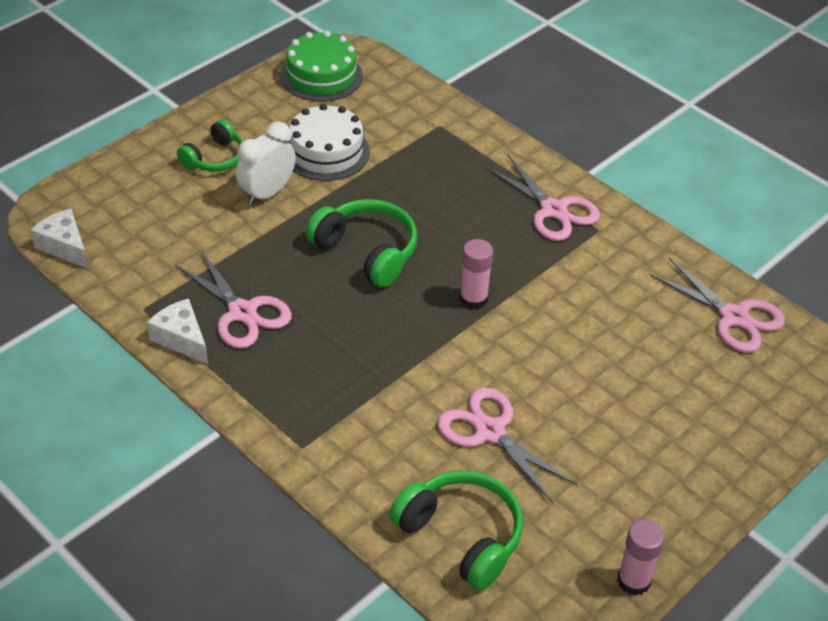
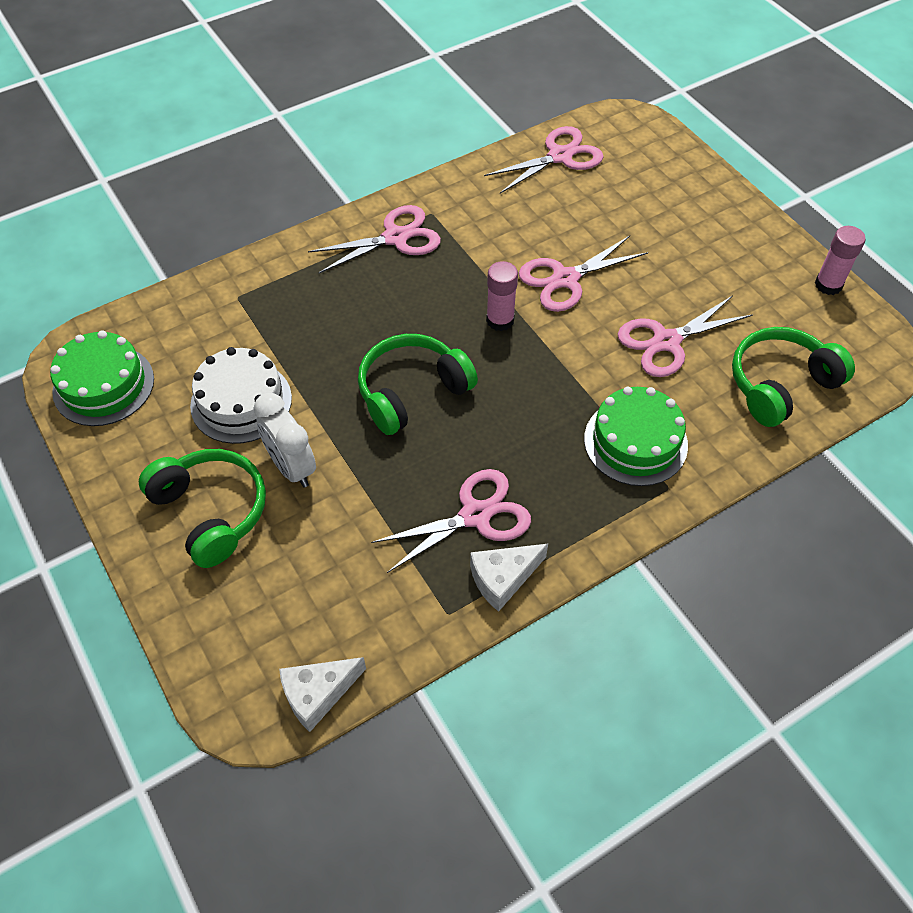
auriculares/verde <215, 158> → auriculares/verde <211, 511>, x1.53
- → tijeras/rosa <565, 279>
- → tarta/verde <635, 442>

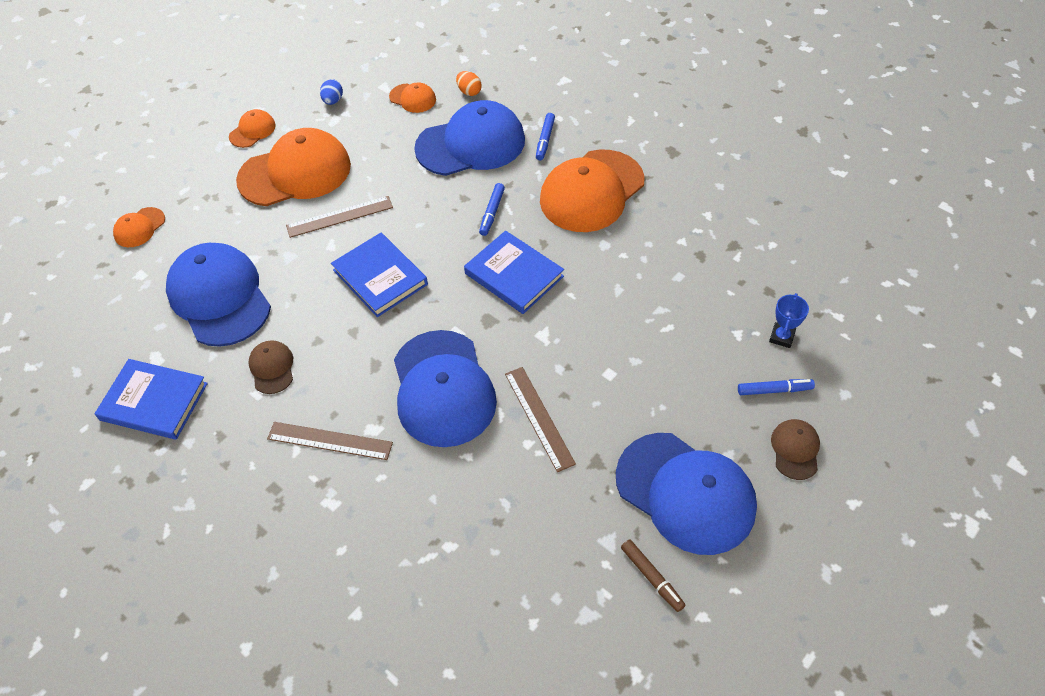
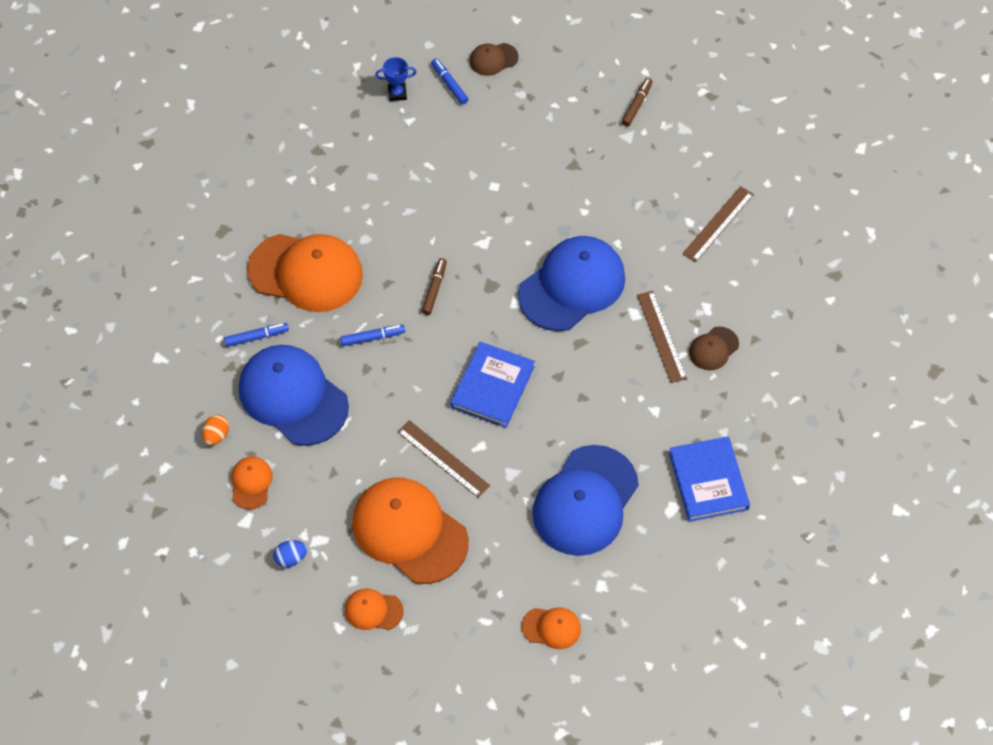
libro/azul <514, 275> → rotulador/marrón <434, 289>
gorra/marrón <272, 368> → gorra/marrón <713, 349>, relocated
regla/marrón <539, 417> → regla/marrón <718, 224>, relocated
gorra/azul <685, 493> → -

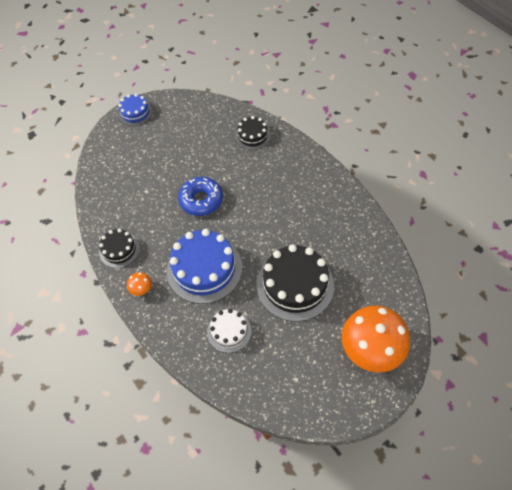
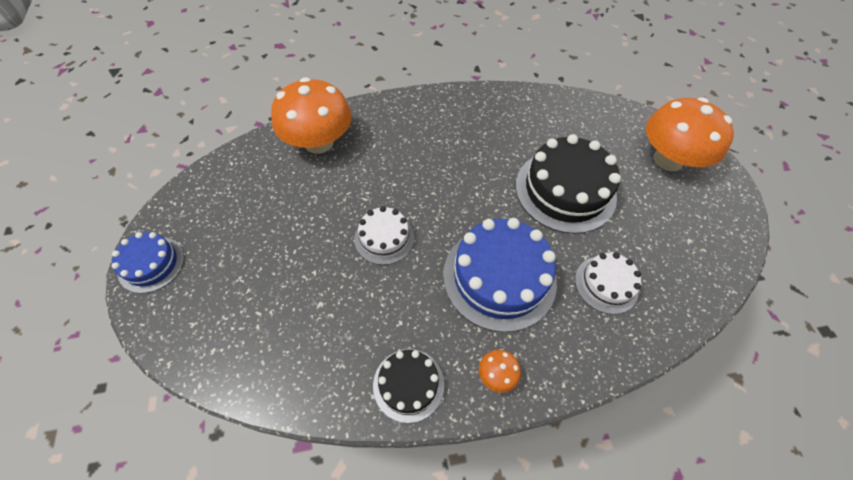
tarta/negro <252, 136> → seta/naranja <318, 142>
rosquilla/azul <201, 200> → tarta/blanco <384, 238>

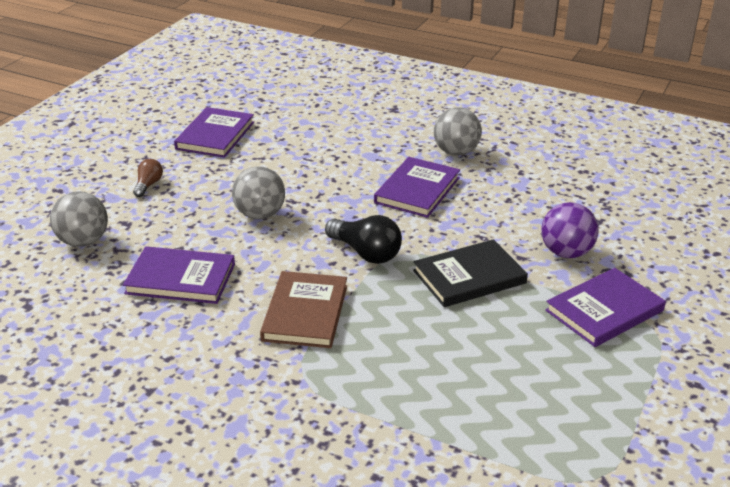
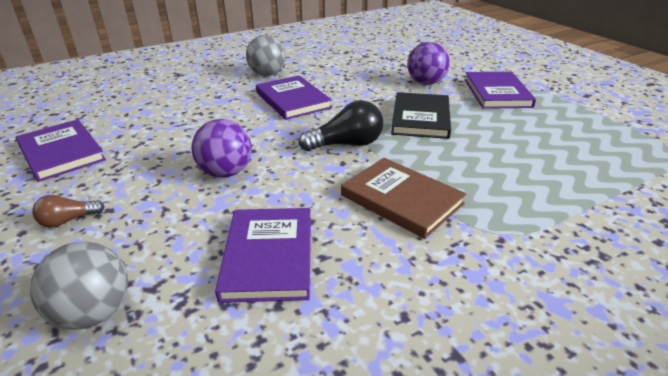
bombilla/marrón <148, 185> → bombilla/marrón <68, 220>, 75 degrees counterclockwise
pelota/gris <260, 215> → pelota/morado <226, 172>
libro/morado <181, 279> → libro/morado <268, 256>, 45 degrees counterclockwise

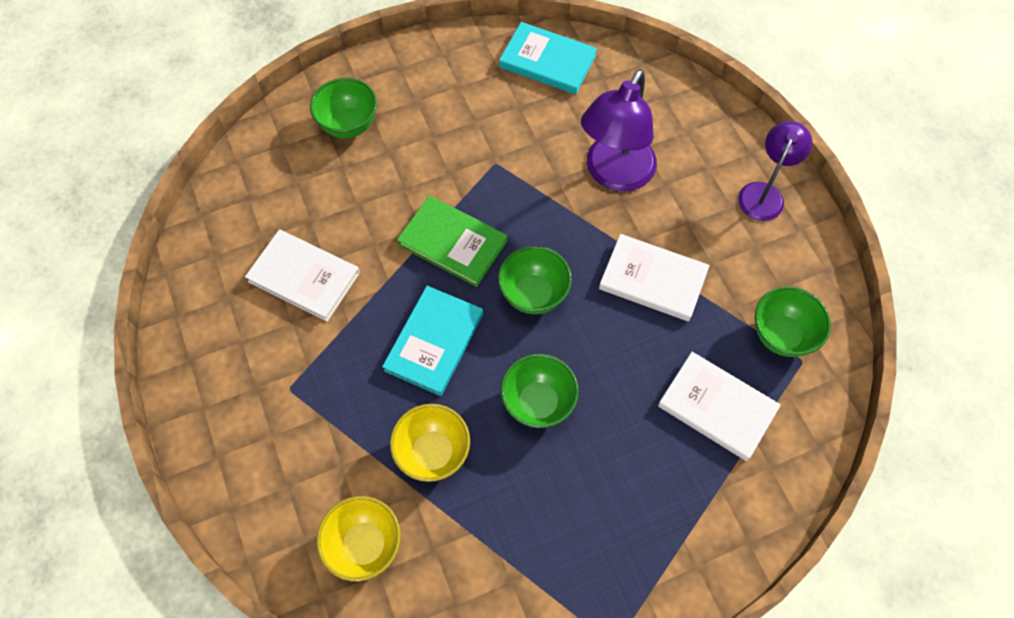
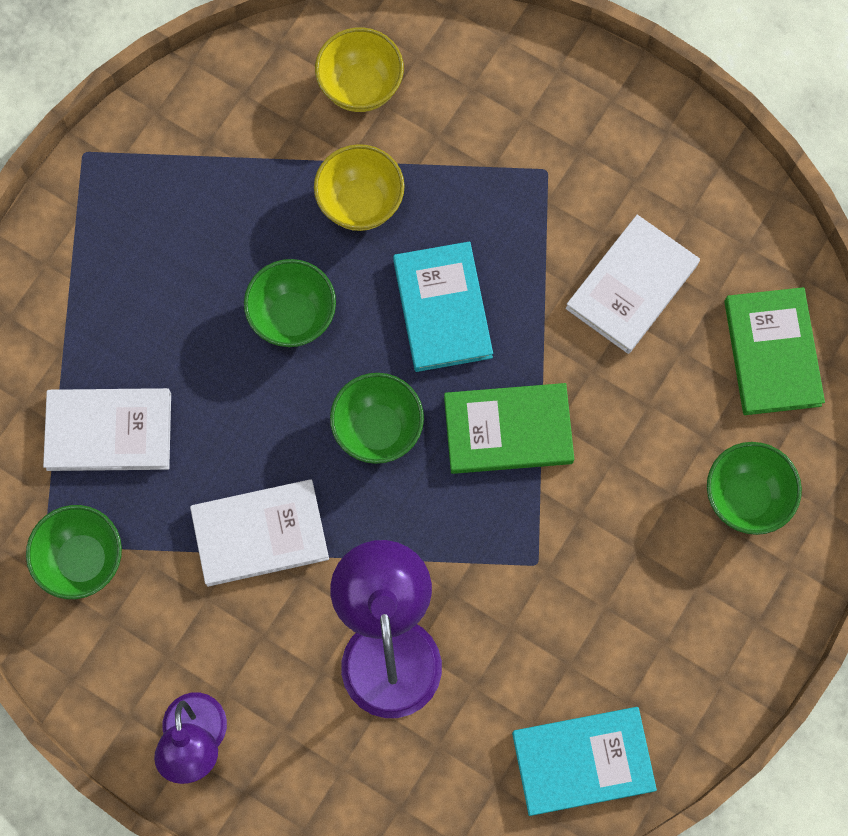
libro/blanco <304, 277> → libro/blanco <632, 286>, 45 degrees counterclockwise
- → libro/verde <772, 353>

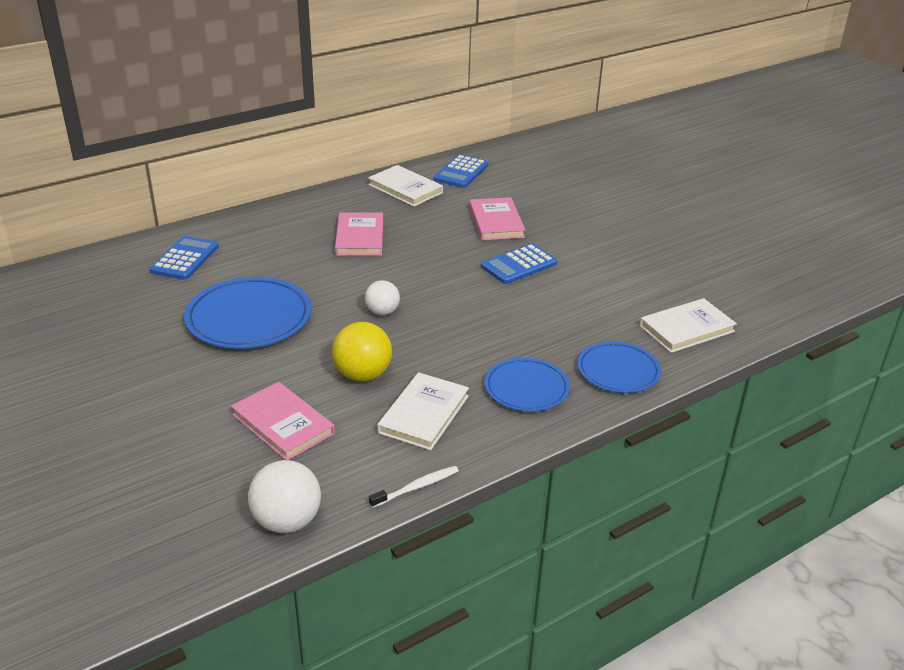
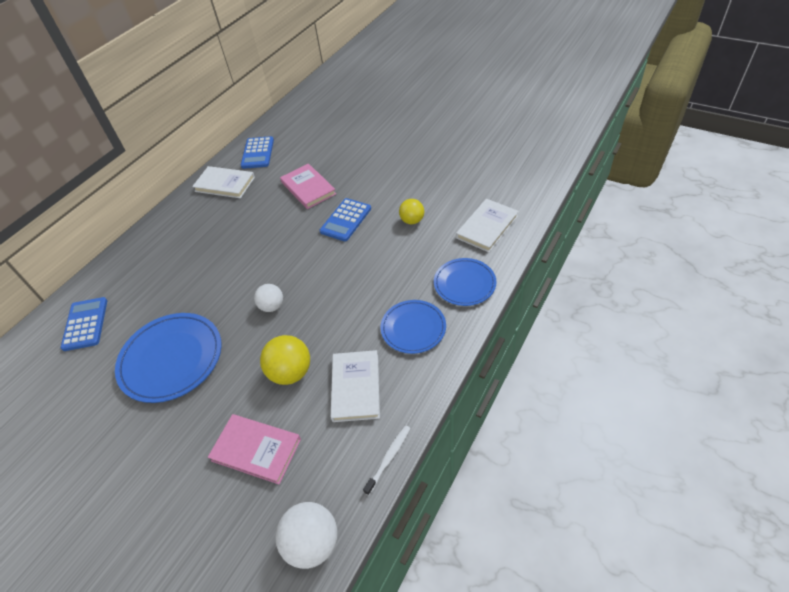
libro/rosa <360, 237> → -
- → pelota/amarillo <412, 221>

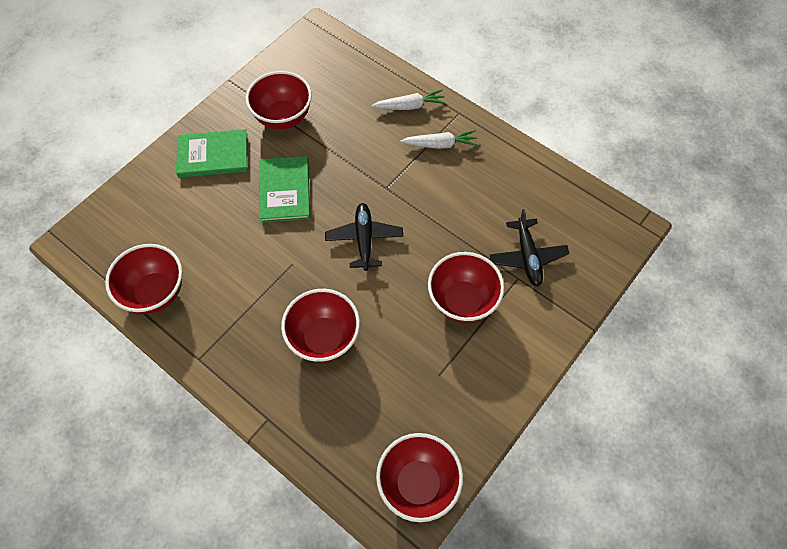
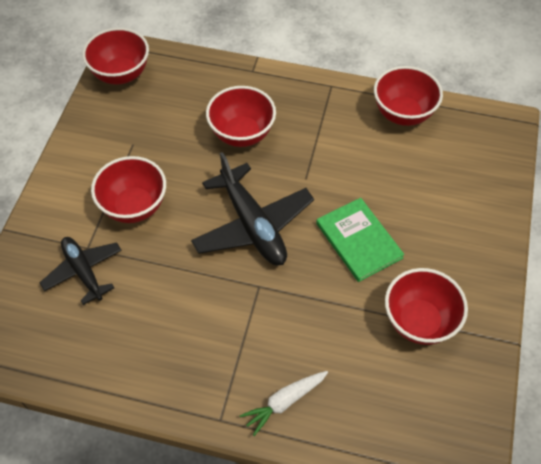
libro/verde <213, 155> → -
zanahoria/blanco <440, 144> → -
avión/negro <364, 239> → avión/negro <252, 225>, x1.58

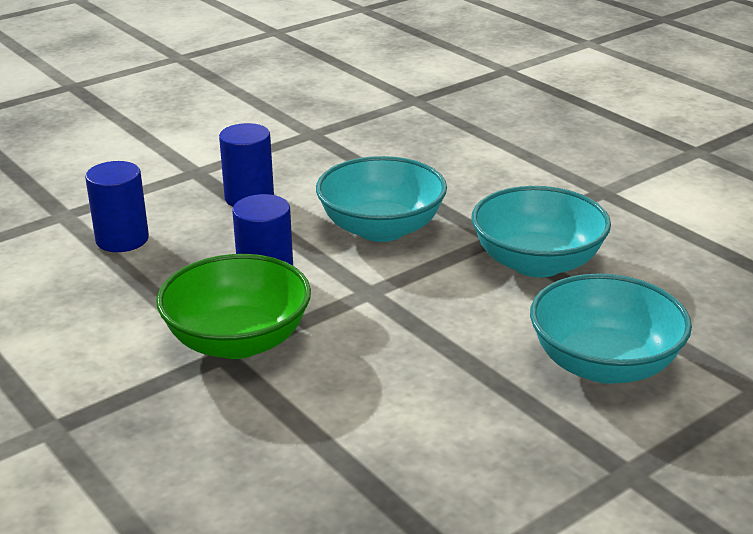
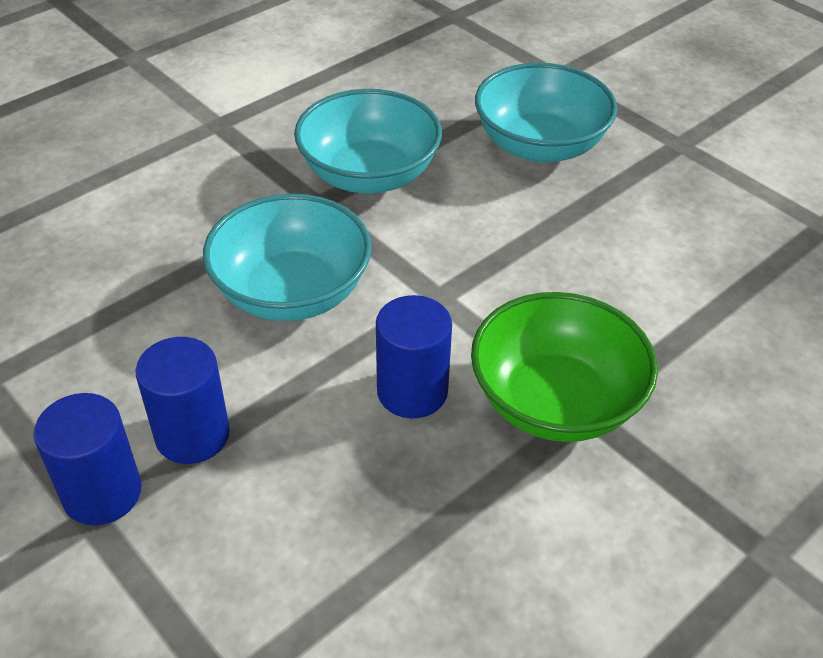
cilindro/azul <122, 239> → cilindro/azul <102, 493>, relocated

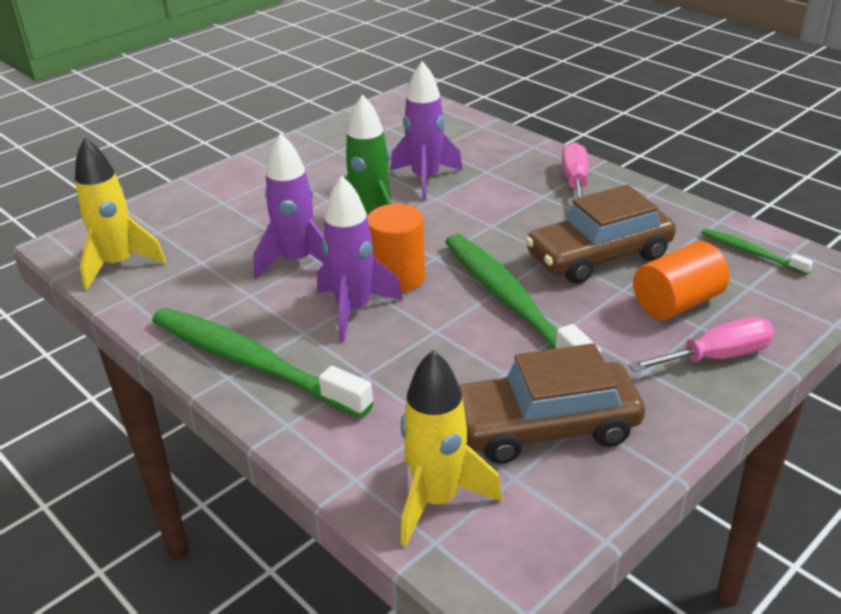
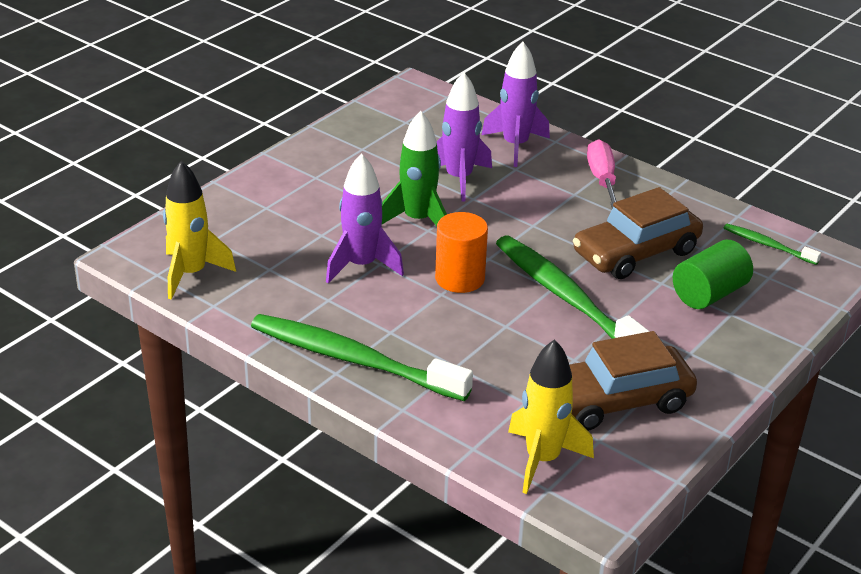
cohete/morado <354, 310> → cohete/morado <515, 146>, relocated
cilindro/naranja <677, 303> → cilindro/verde <709, 294>
destornillador/rosa <716, 357> → -

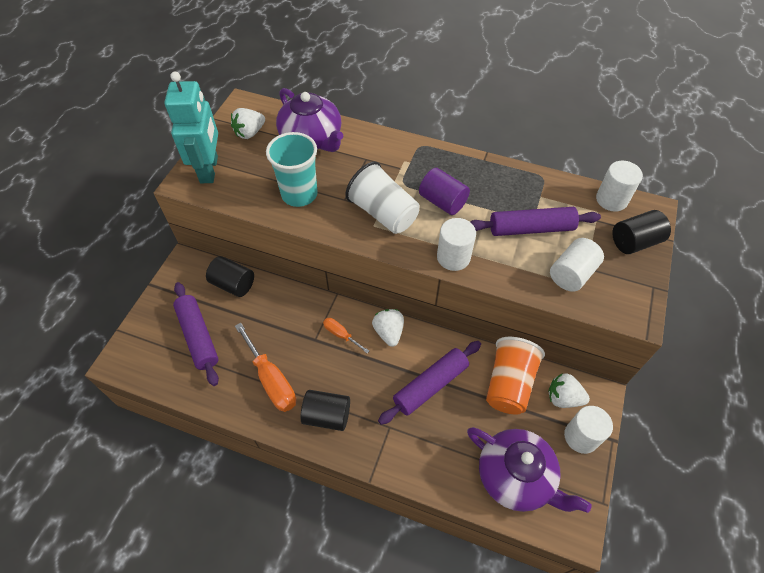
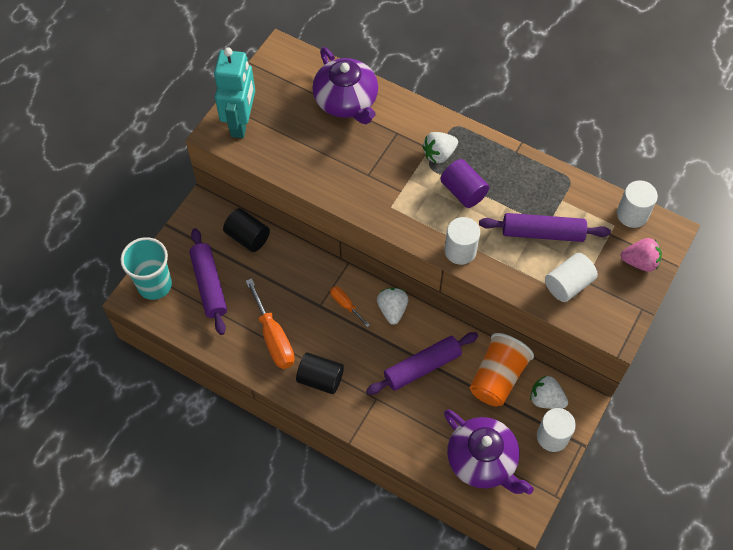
fresa/blanco <250, 133> → fresa/blanco <439, 154>, relocated
vaso/turquesa <299, 194> → vaso/turquesa <154, 285>, relocated
vaso/blanco <383, 213> → -
cilindro/negro <634, 242> → fresa/rosa <639, 262>

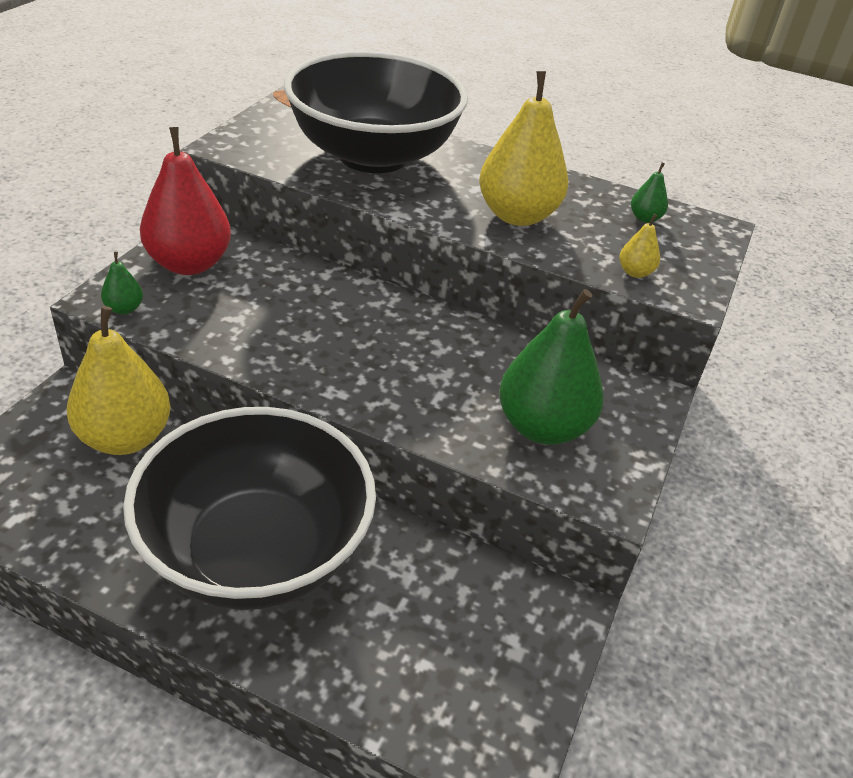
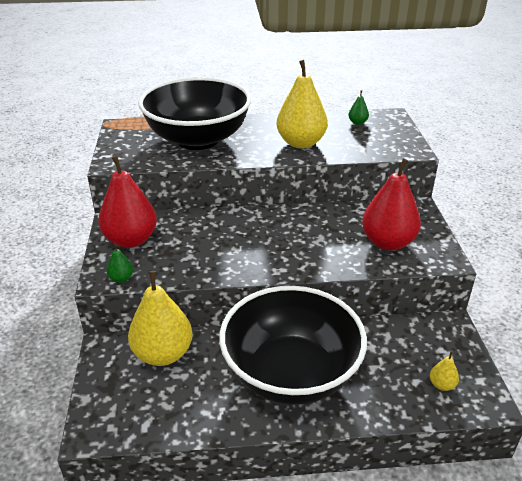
pera/amarillo <635, 272> → pera/amarillo <442, 385>, relocated
pera/verde <542, 427> → pera/rojo <388, 242>

